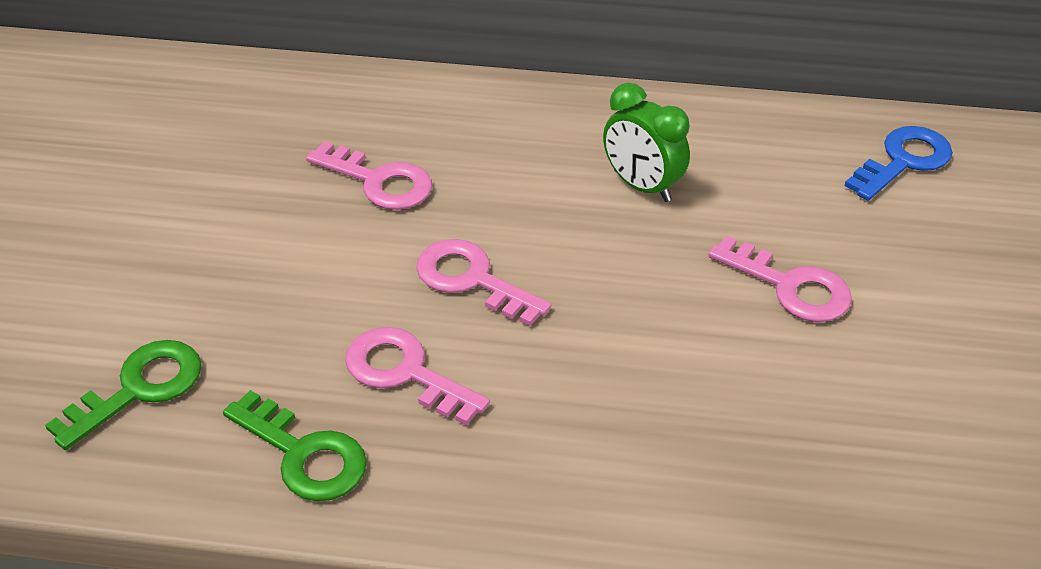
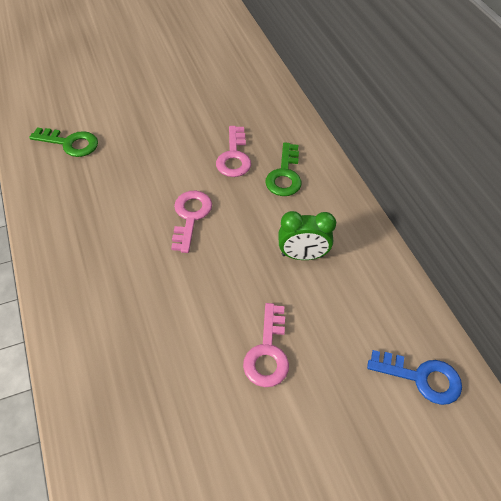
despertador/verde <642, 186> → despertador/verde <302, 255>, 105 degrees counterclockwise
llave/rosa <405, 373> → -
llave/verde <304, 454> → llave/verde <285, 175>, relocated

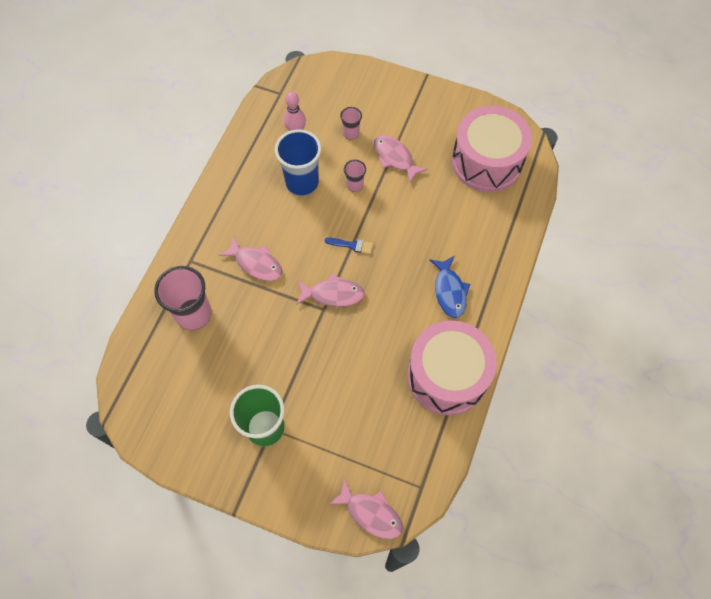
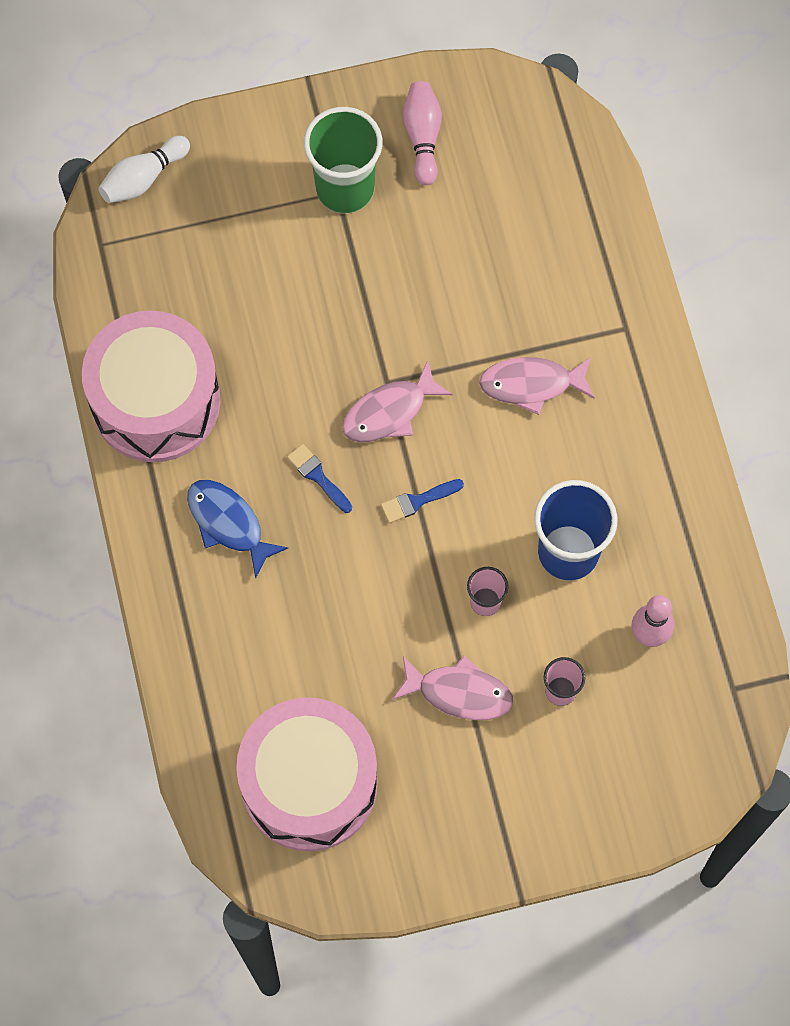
vaso/rosa <194, 314> → -
pez/rosa <370, 513> → bolo/blanco <143, 178>
- → bolo/rosa <422, 137>
- → pincel/azul <318, 476>

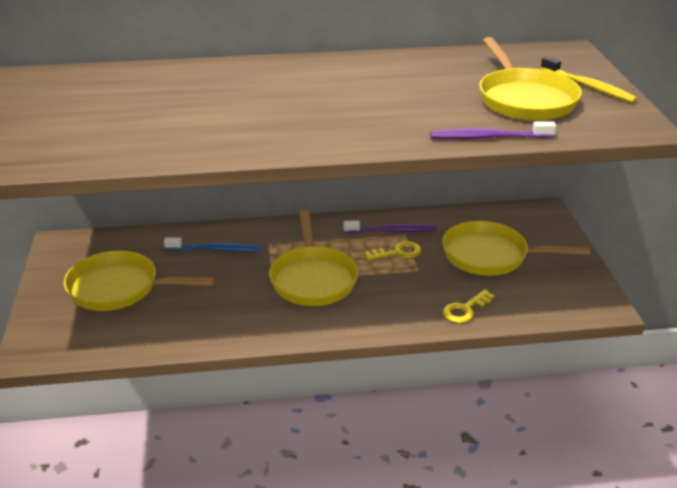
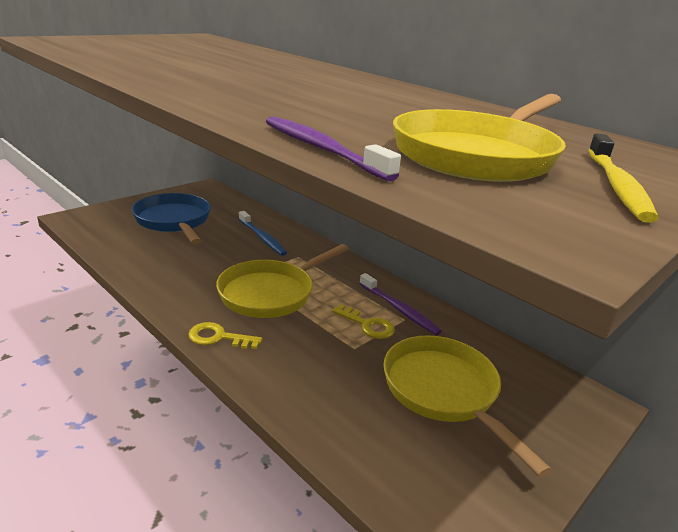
sartén/amarillo <119, 288> → sartén/azul <174, 221>
llave/amarillo <465, 309> → llave/amarillo <219, 337>, relocated

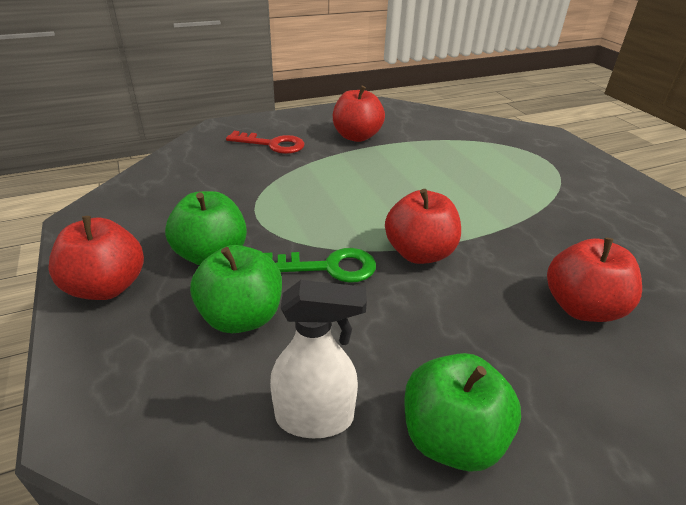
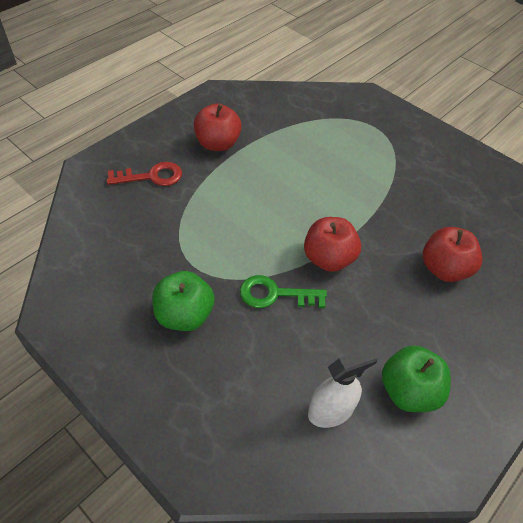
manzana/rojo <107, 287> → -
manzana/verde <242, 317> → -
llave/verde <329, 267> → llave/verde <275, 294>, 150 degrees counterclockwise

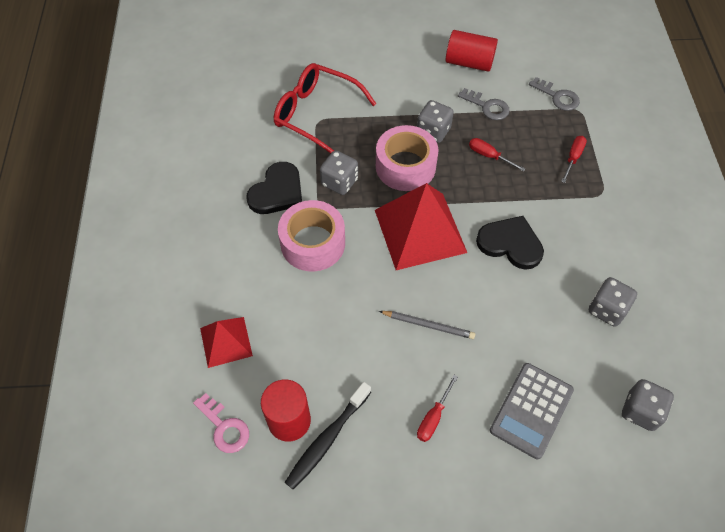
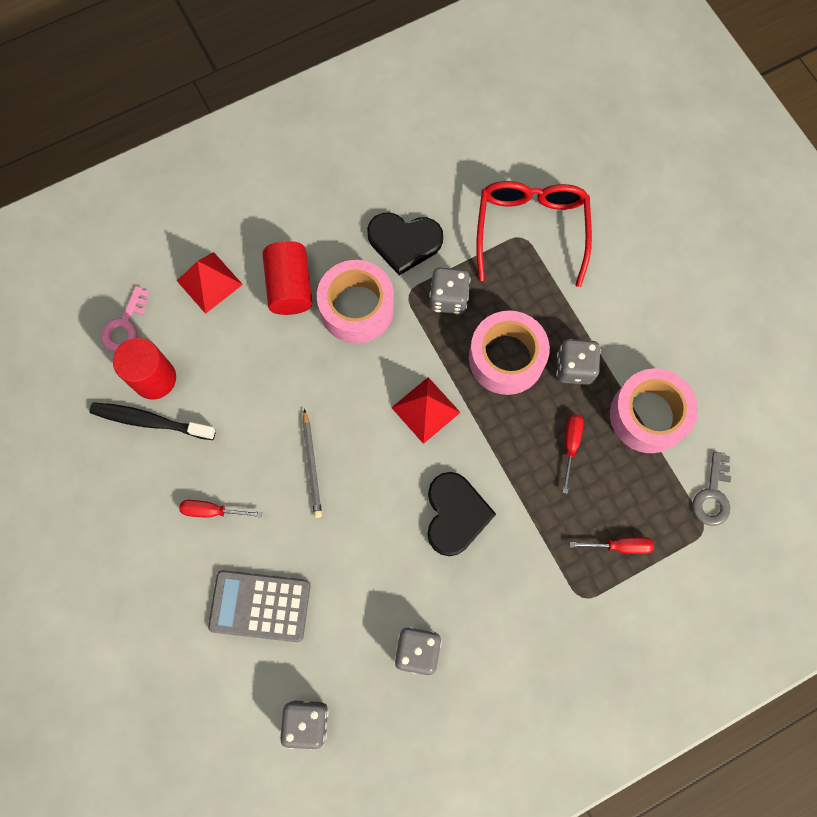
cilindro/rojo <469, 62> → cilindro/rojo <290, 287>, relocated
llave/gris <487, 106> → cinta adhesiva/rosa <648, 415>
pirámide/rojo <420, 230> → pirámide/rojo <426, 410>, x0.56

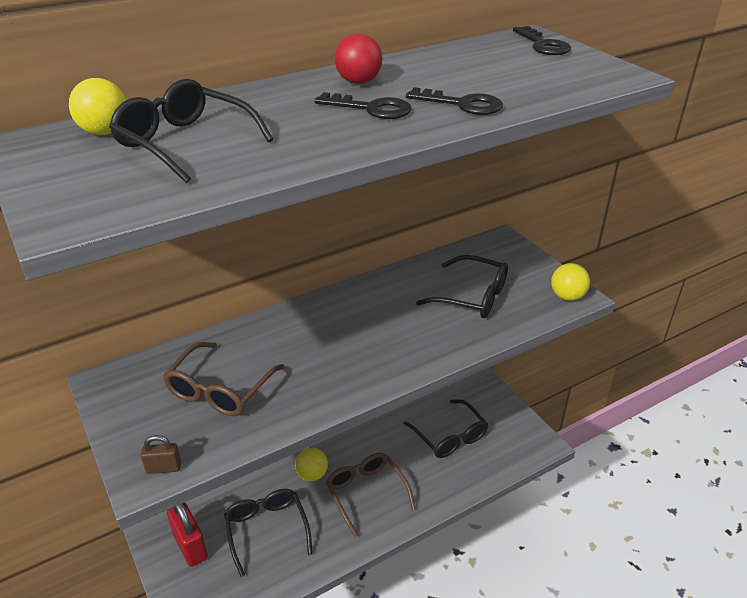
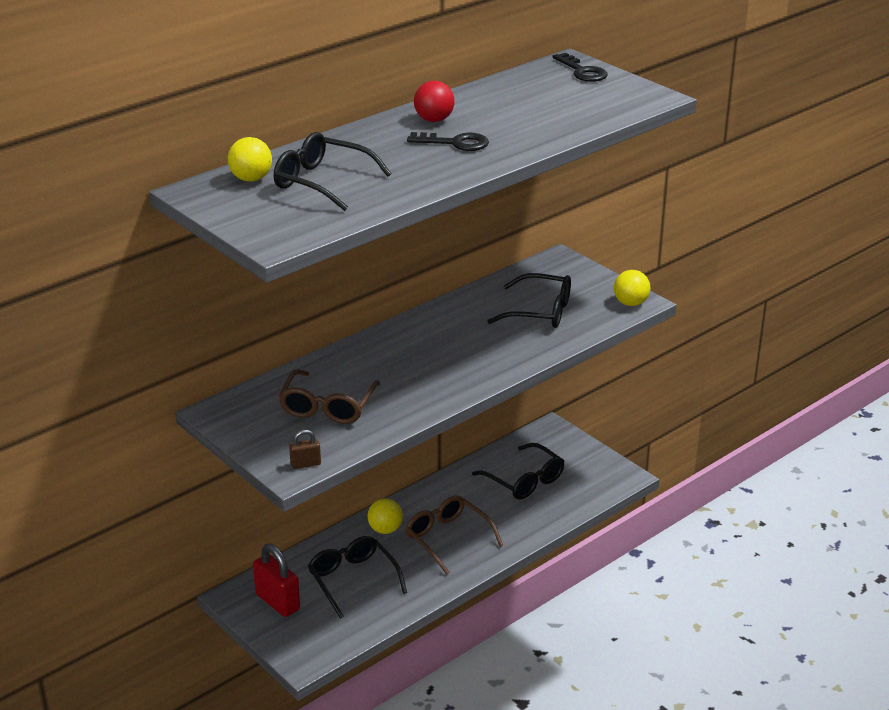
llave/negro <462, 104> → -

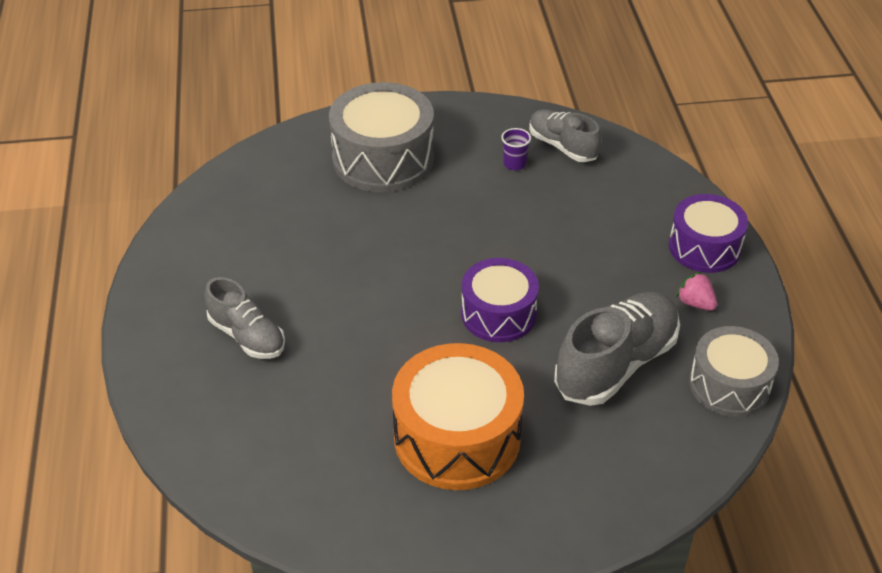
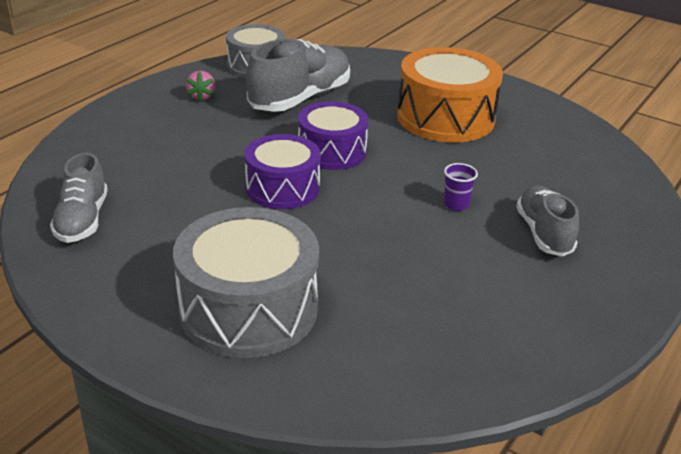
vaso/morado <514, 164> → vaso/morado <456, 204>, relocated
tambor/morado <704, 247> → tambor/morado <282, 188>, relocated
zapato/gris <616, 364> → zapato/gris <300, 99>, 135 degrees clockwise

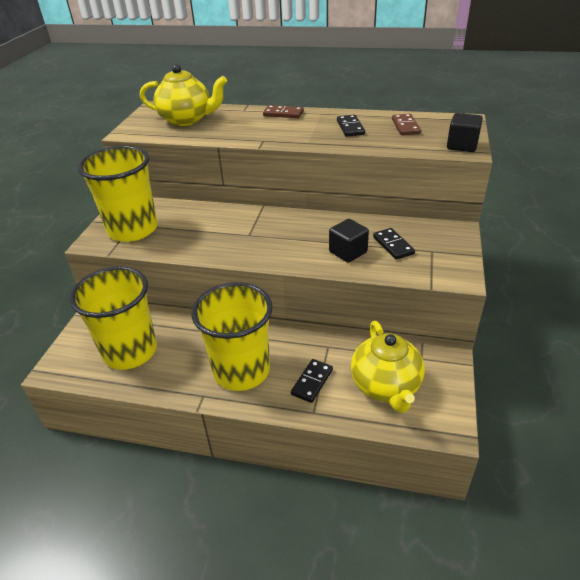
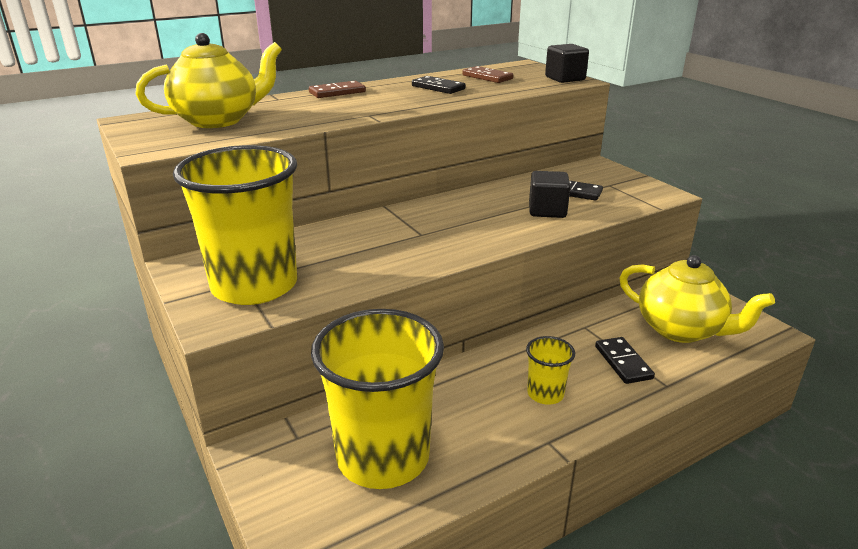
vaso/amarillo <241, 370> → vaso/amarillo <545, 394>, x0.44

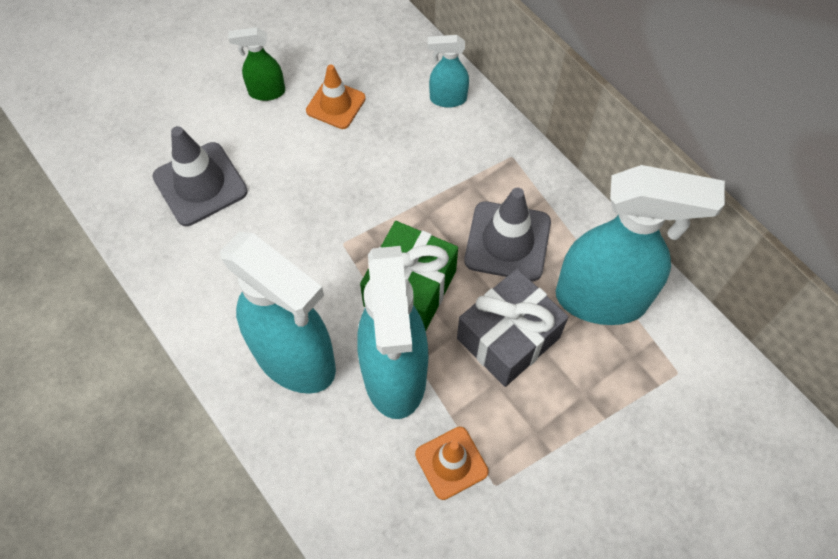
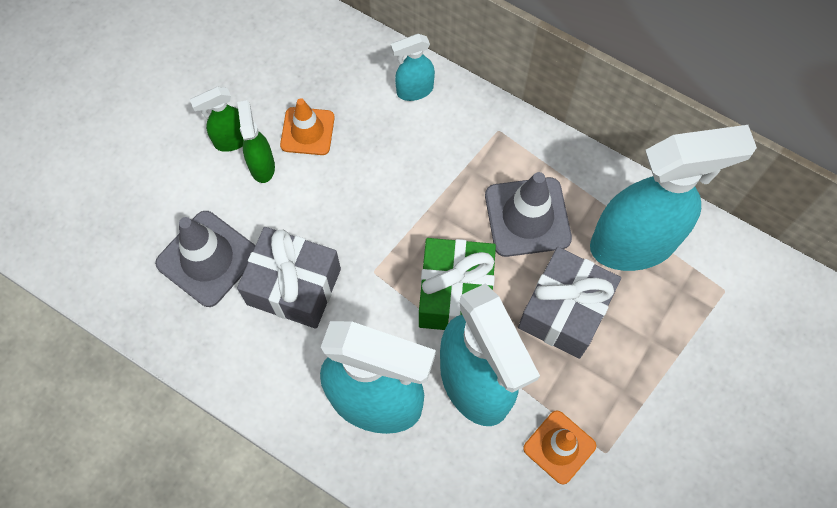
- → pulverizador/verde <262, 165>
- → regalo/gris <294, 286>

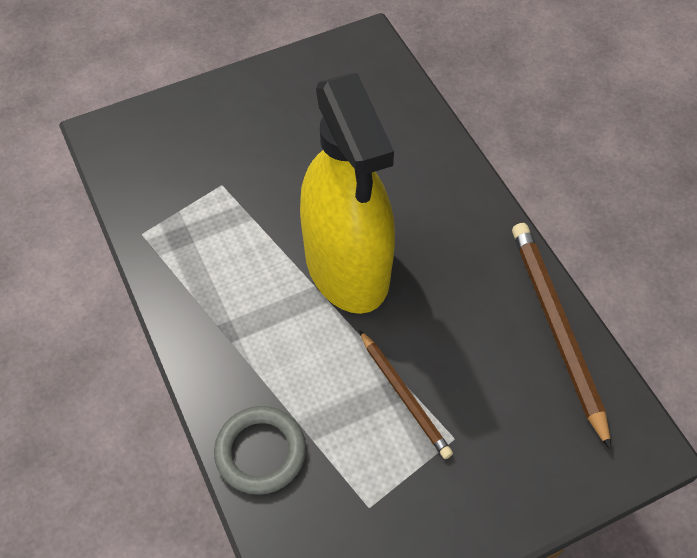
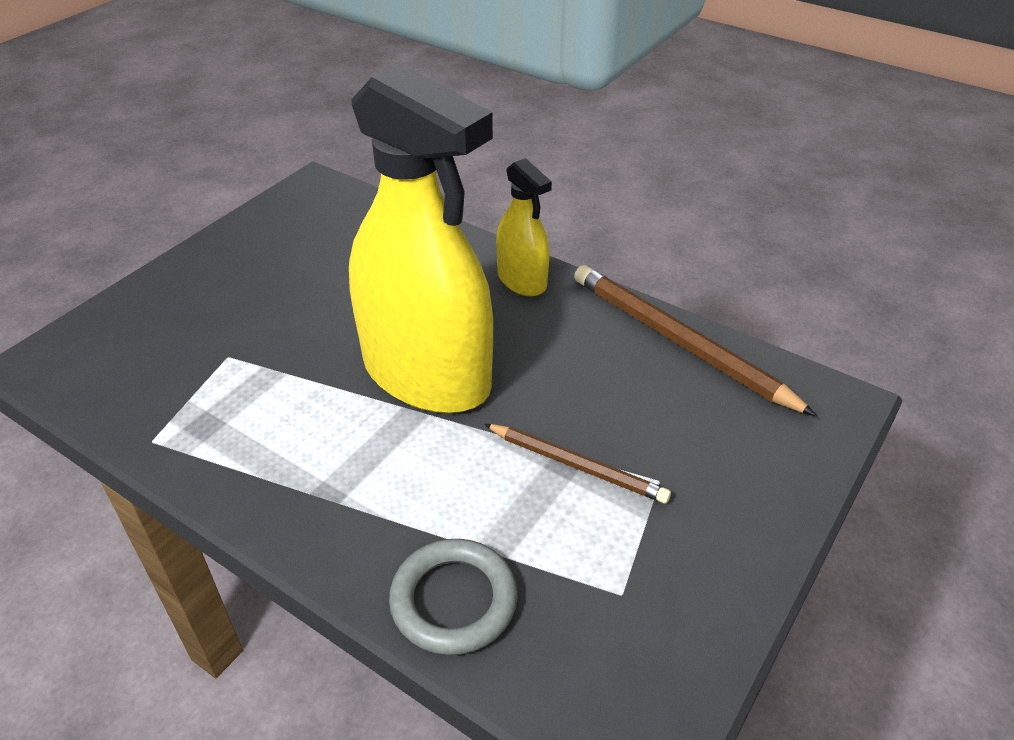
- → pulverizador/amarillo <522, 280>

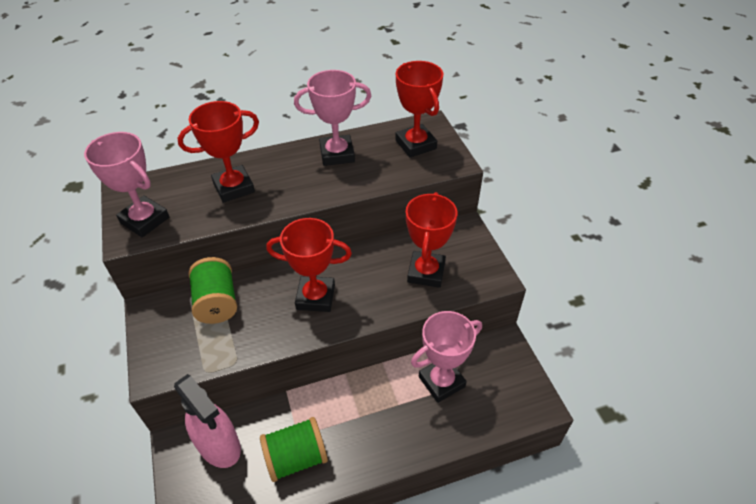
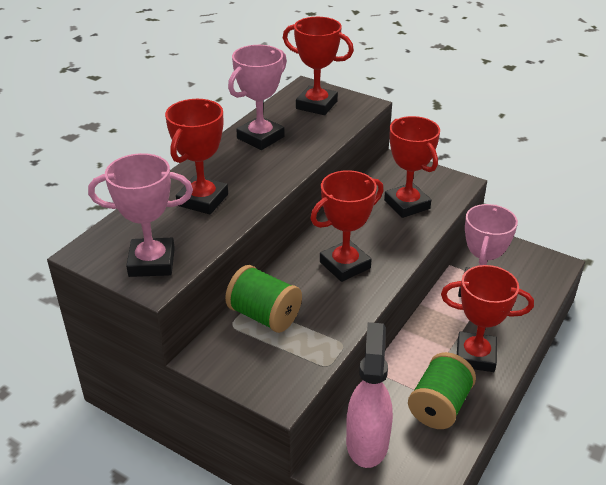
pulverizador/rosa <219, 445> → pulverizador/rosa <367, 442>, 90 degrees counterclockwise
- → trofeo/rojo <475, 356>

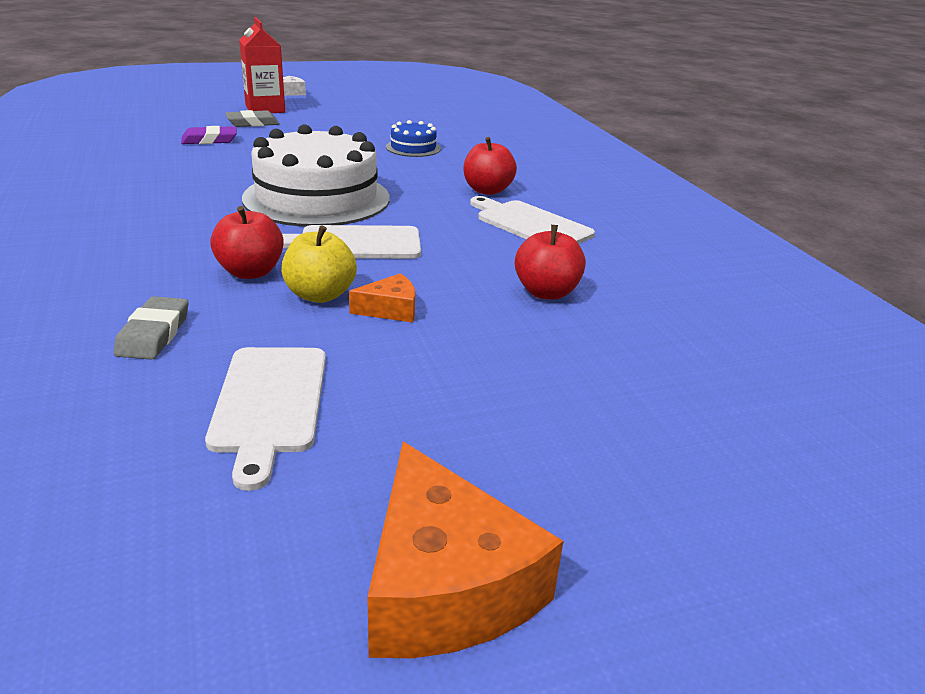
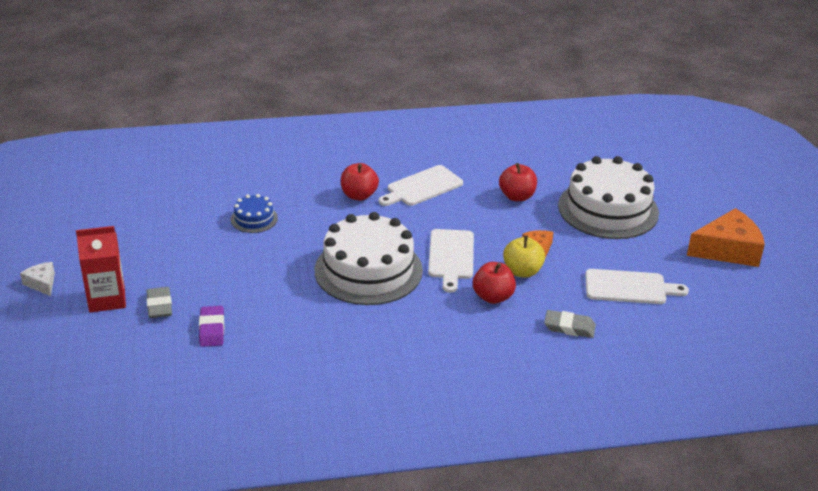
- → tarta/blanco <608, 209>

